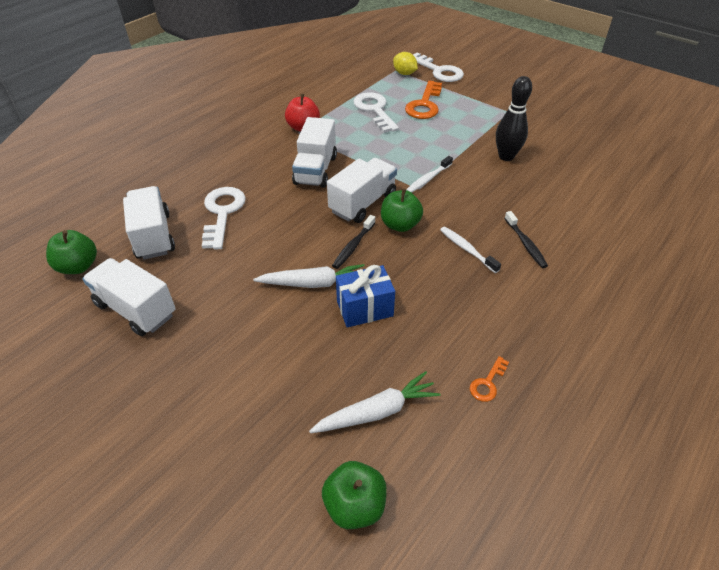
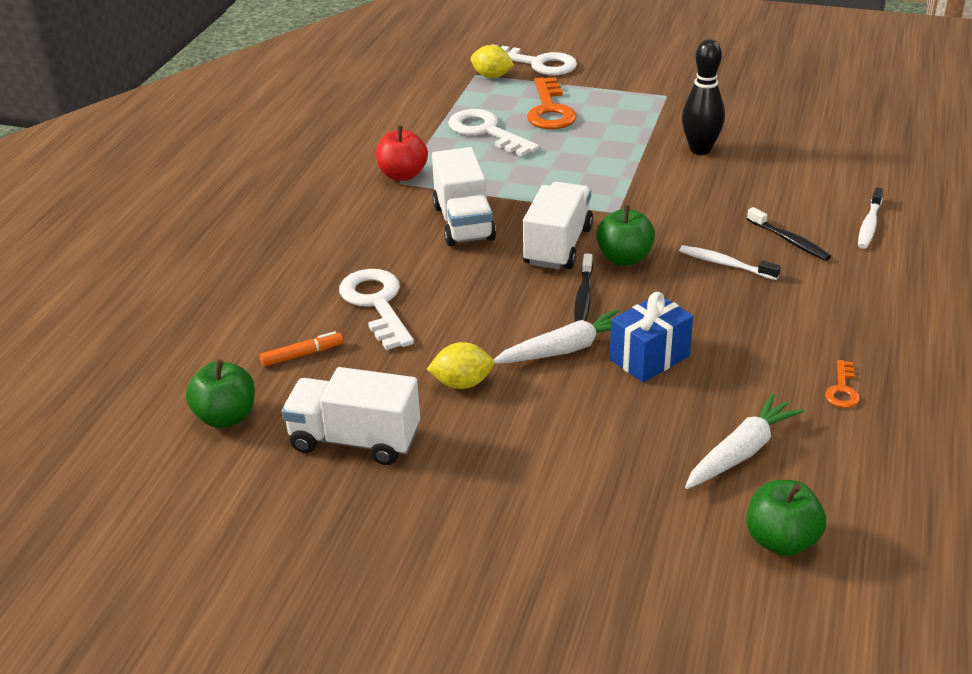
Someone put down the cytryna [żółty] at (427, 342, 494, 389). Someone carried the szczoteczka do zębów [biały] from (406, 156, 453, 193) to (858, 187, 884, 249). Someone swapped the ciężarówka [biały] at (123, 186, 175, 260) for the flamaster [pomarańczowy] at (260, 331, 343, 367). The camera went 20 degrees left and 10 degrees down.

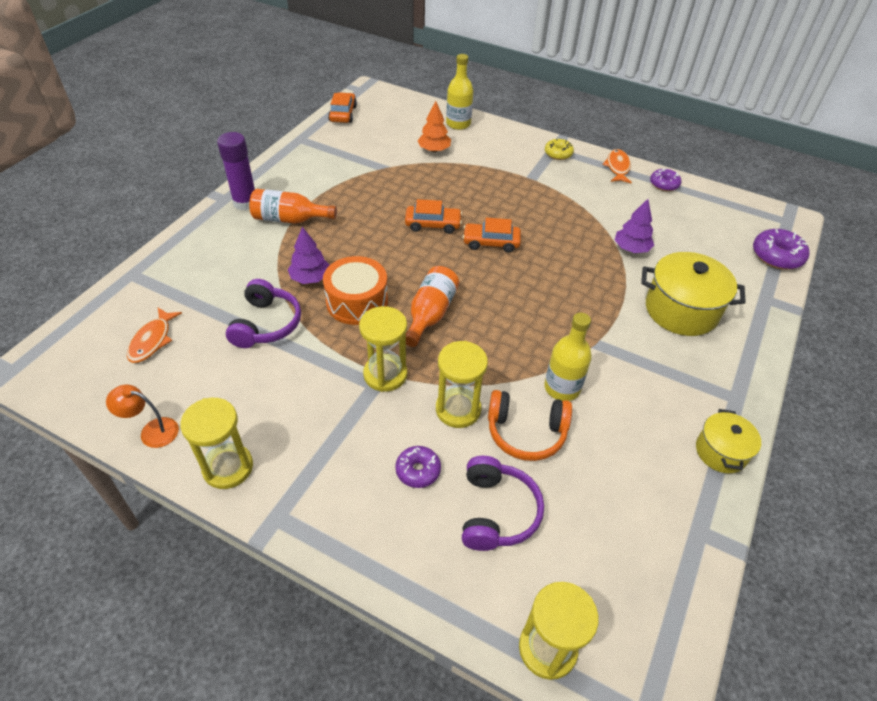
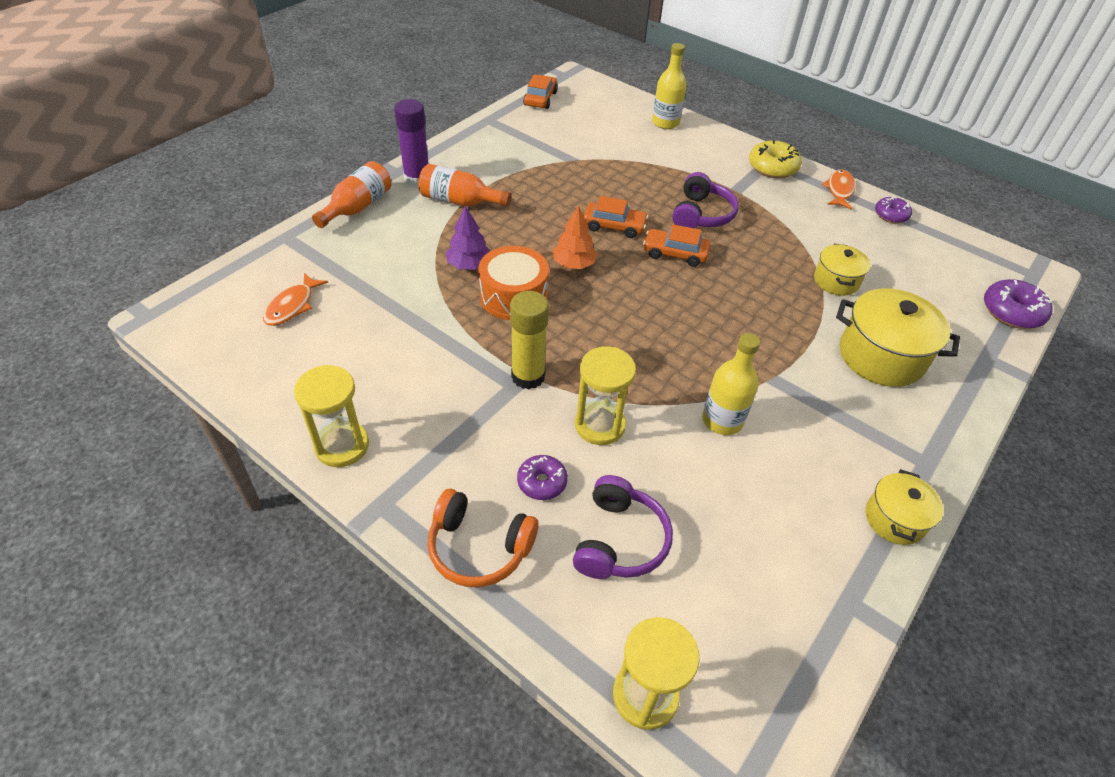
Someone took away the lampka [pomarańczowy] at (106, 385, 179, 448). Someone carried the słuchawki [fioletowy] from (226, 279, 301, 348) to (672, 172, 739, 228). Someone carried the butelka [pomarańczowy] from (406, 266, 459, 347) to (312, 161, 391, 228). Someone carried the drzewko [pomarańczowy] from (417, 101, 451, 152) to (553, 205, 598, 269). Someone carried the słuchawki [pomarańczowy] from (488, 390, 572, 461) to (427, 489, 539, 587). Someone swapped the klepsydra [żółty] at (359, 306, 407, 392) for the klej w sztyfcie [żółty] at (510, 291, 549, 389). Someone swapped the drzewko [fioletowy] at (615, 199, 654, 253) for the garnek [żółty] at (814, 244, 871, 296). Someone scaled the donut [żółty] at (545, 139, 574, 160) by 1.55. The camera went 10 degrees right and 0 degrees up.

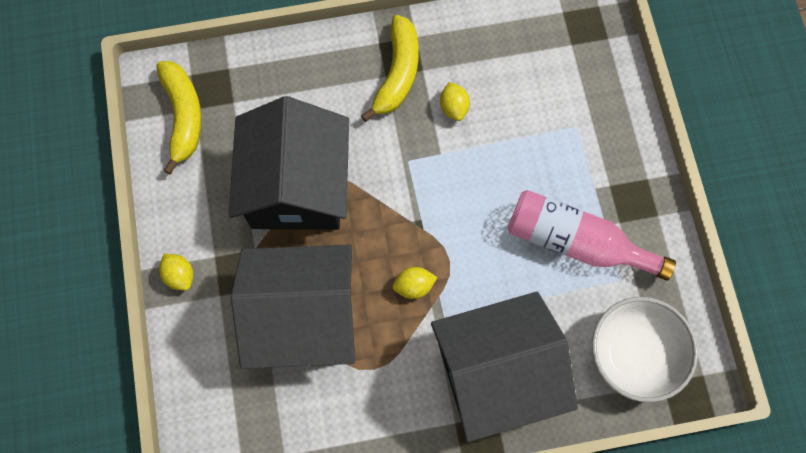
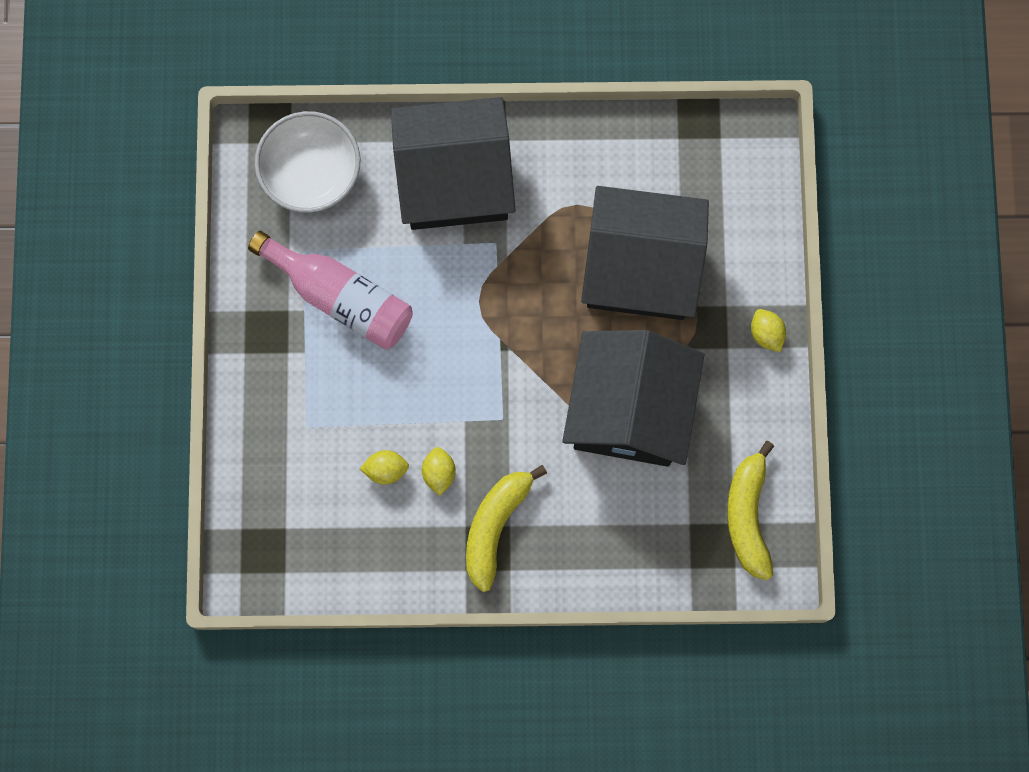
Someone carried the cytryna [żółty] from (393, 267, 437, 299) to (360, 450, 409, 484). The camera went 170 degrees left and 5 degrees up.

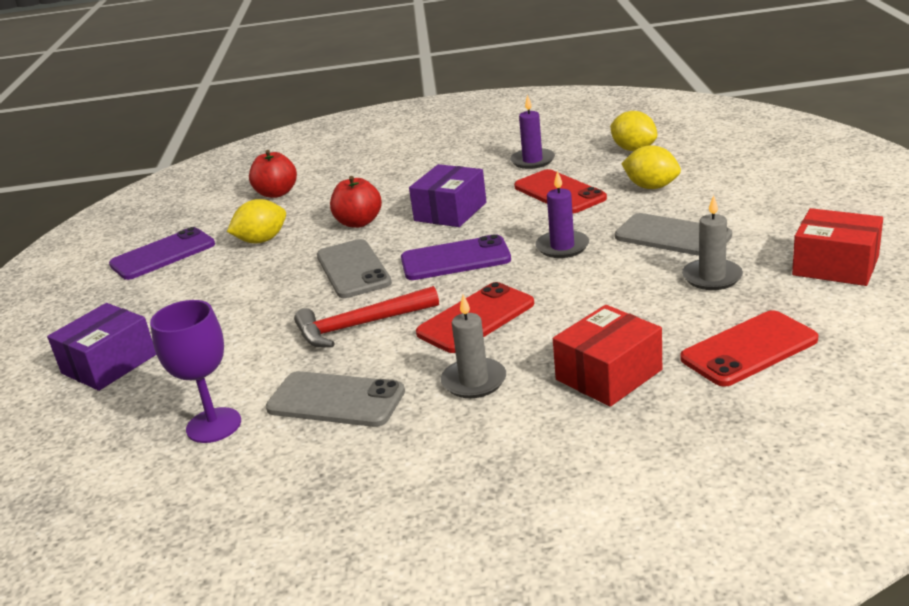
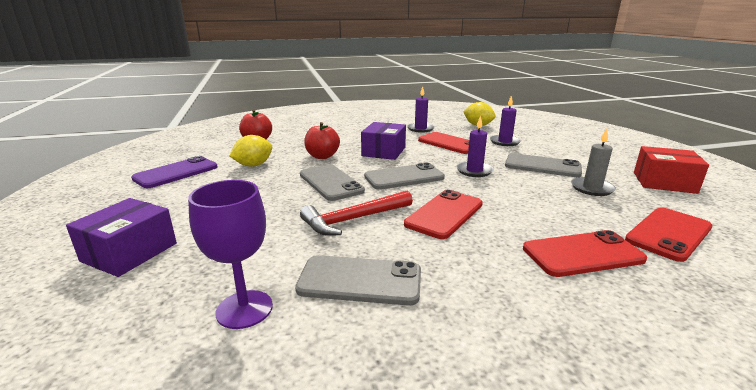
Someone took away the świeca [szary] at (441, 295, 506, 398). Someone swapped the pudełko [czerwony] at (553, 305, 662, 407) for the telefon [czerwony] at (523, 230, 647, 277). Someone swapped the cytryna [żółty] at (621, 145, 681, 189) for the świeca [fioletowy] at (490, 95, 521, 146). Someone repainted the telefon [fioletowy] at (401, 234, 511, 280), which became the telefon [szary] at (364, 163, 445, 190). The camera went 15 degrees left and 5 degrees down.

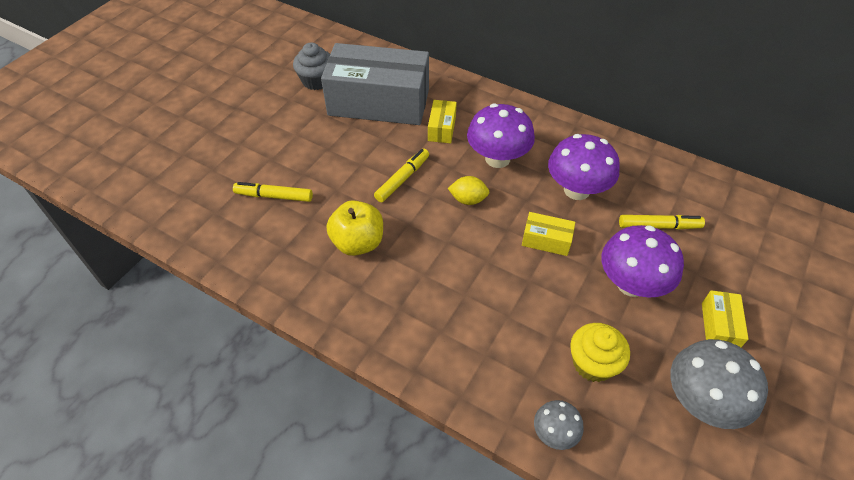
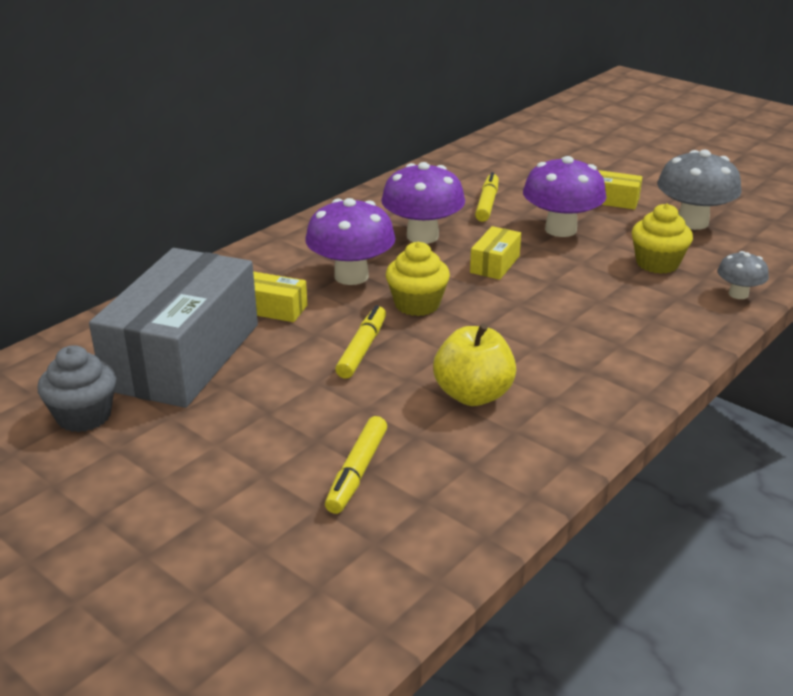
Someone swapped the cytryna [żółty] at (448, 176, 490, 205) for the muffinka [żółty] at (386, 242, 450, 316). Someone rotated the flamaster [żółty] at (374, 149, 429, 202) by 60 degrees clockwise. The camera went 80 degrees left and 20 degrees down.

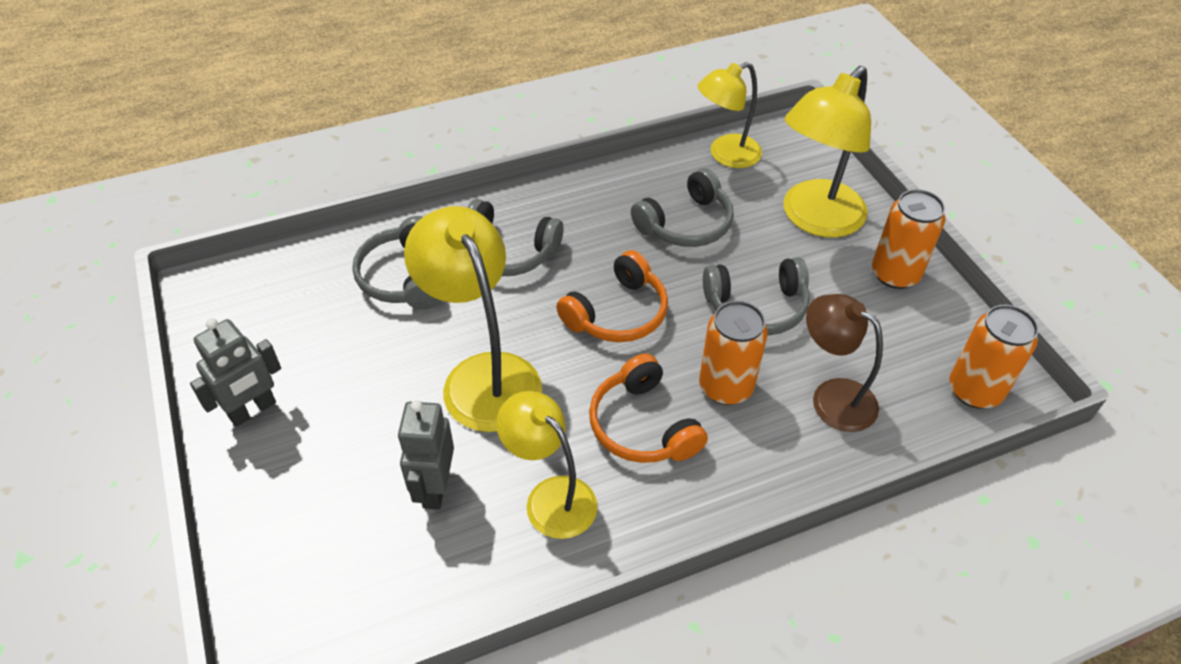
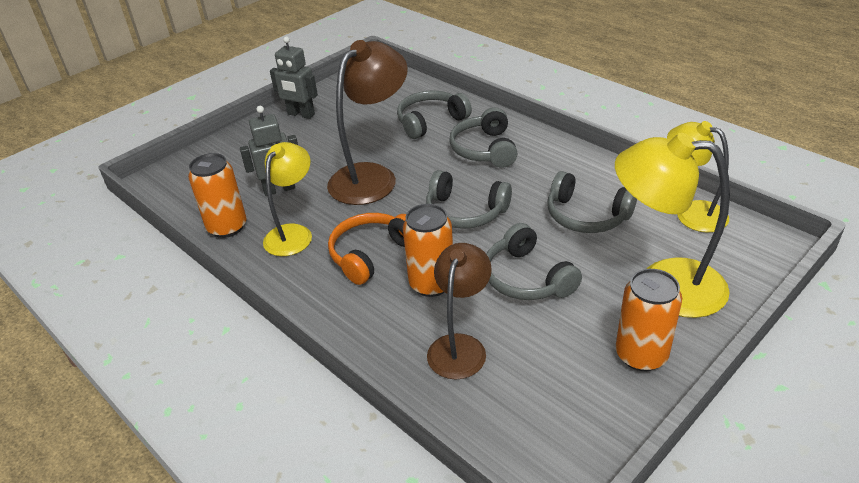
Someone carried the puszka [pomarańczowy] from (949, 305, 1039, 409) to (188, 153, 247, 238). Someone repainted the lampka [żółty] at (404, 206, 542, 432), which became the lampka [brązowy] at (327, 40, 408, 205). Someone repainted the słuchawki [pomarańczowy] at (556, 250, 668, 342), which became the słuchawki [szary] at (426, 170, 512, 229). The camera went 70 degrees right and 10 degrees down.

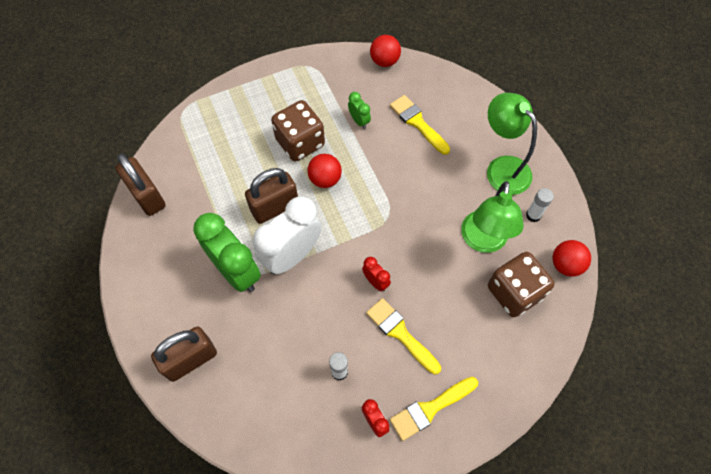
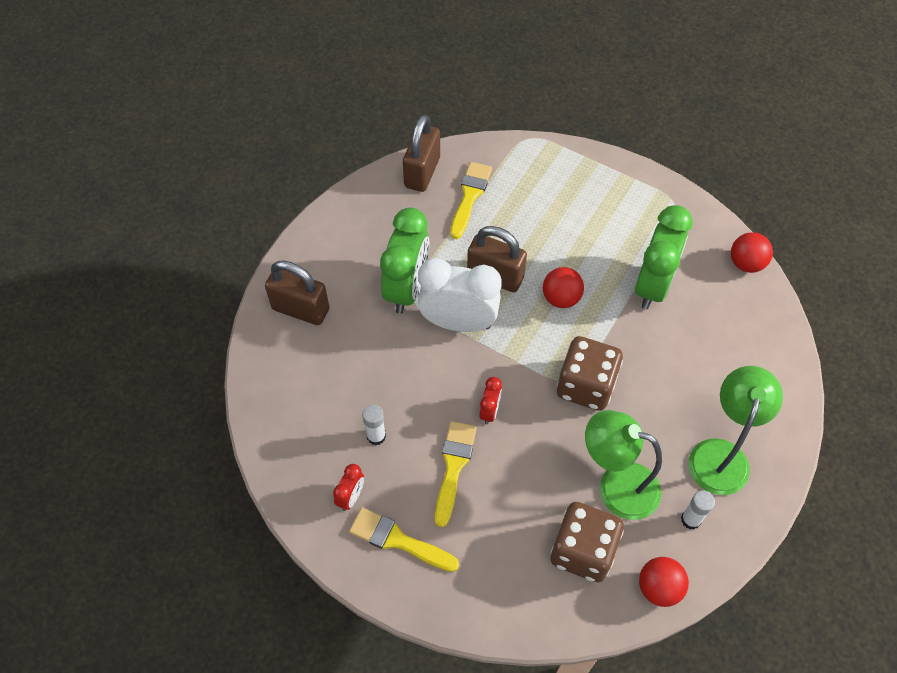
Someone carried the kostka do gry [brązowy] from (271, 100, 325, 161) to (557, 336, 623, 411). Someone carried the pędzel [żółty] from (390, 95, 450, 155) to (450, 162, 492, 239). Someone rotated the lampka [zielony] at (461, 181, 524, 253) by 45 degrees clockwise. Someone scaled the budzik [zielony] at (348, 92, 371, 129) by 2.19. The camera went 55 degrees right and 5 degrees down.

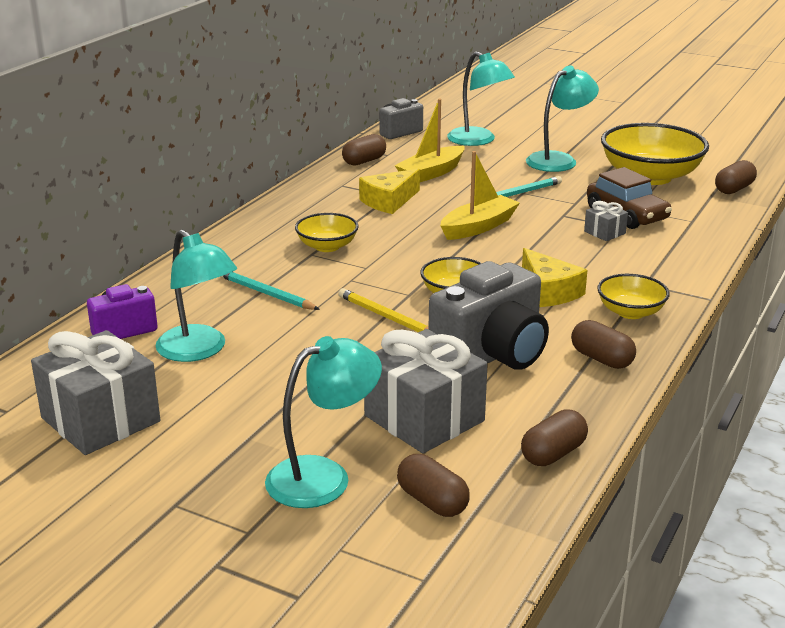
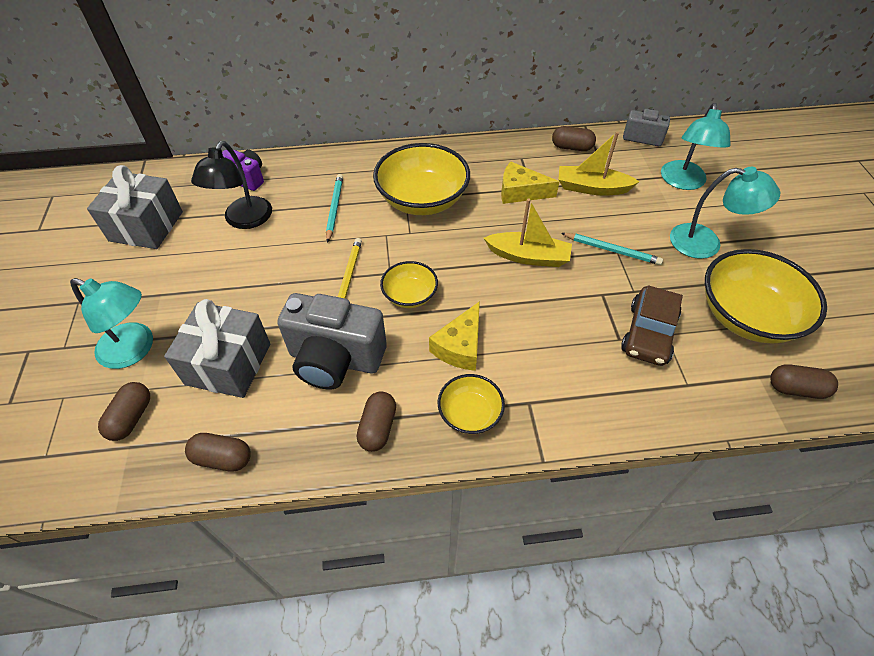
Someone took away the prezent [szary] at (584, 201, 628, 241). Someone repainted the lampka [turkusowy] at (156, 230, 237, 362), which became the lampka [czarny] at (191, 141, 272, 229). Someone scaled the miska [żółty] at (295, 213, 359, 252) by 1.89. The camera went 55 degrees right and 25 degrees up.

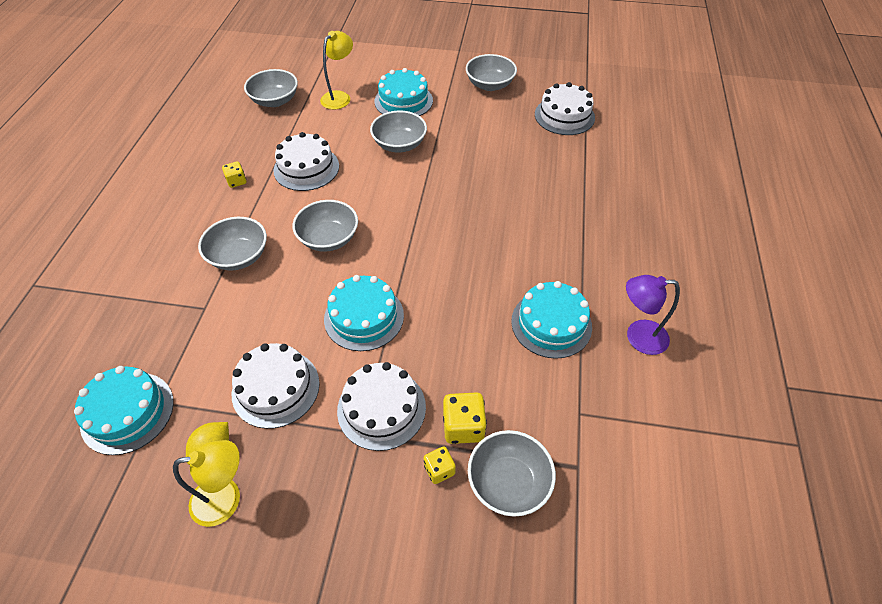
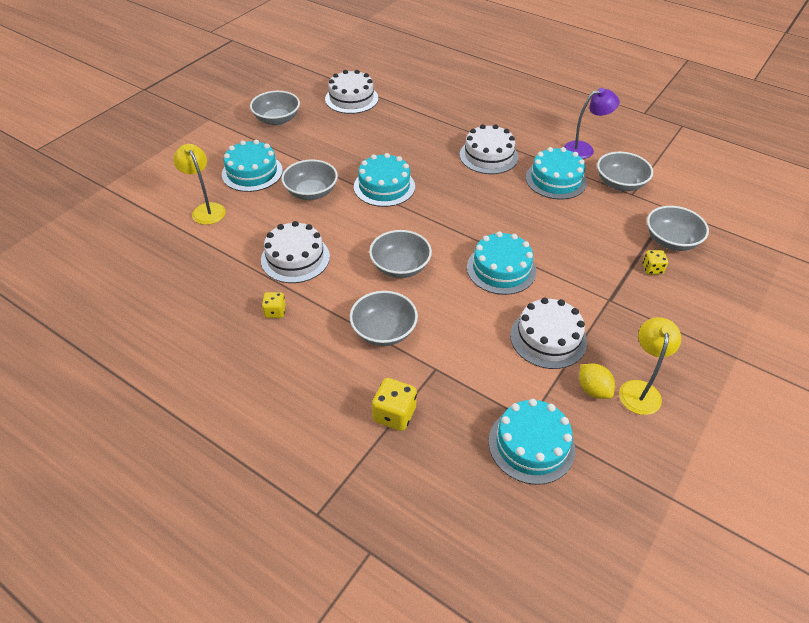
Someone put down the tort [turkusowy] at (354, 153, 415, 207). Someone carried the miska [szary] from (244, 69, 298, 107) to (597, 152, 653, 191). Someone carried the tort [biały] from (337, 362, 426, 451) to (459, 124, 518, 174). Someone carried the kostka do gry [żółty] from (443, 392, 487, 444) to (372, 378, 417, 431). Someone rotated the lampka [fioletowy] at (626, 275, 680, 355) by 135 degrees counterclockwise. The camera went 65 degrees left and 5 degrees down.

